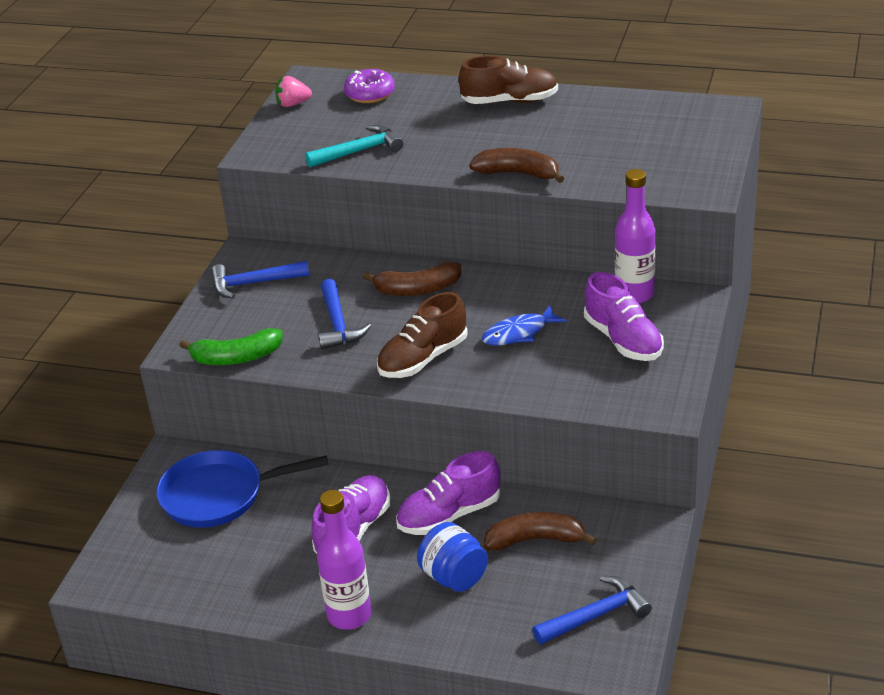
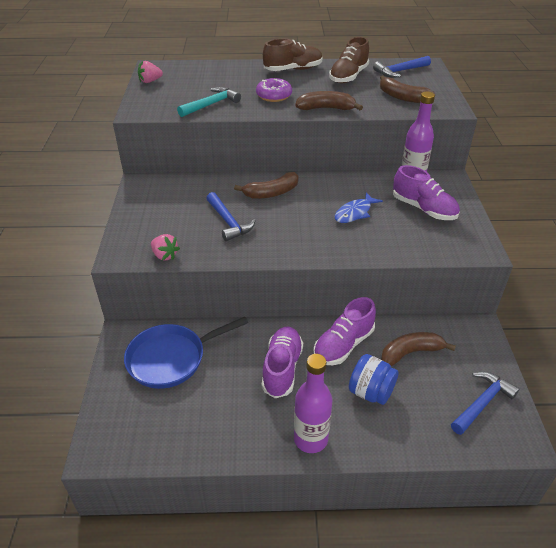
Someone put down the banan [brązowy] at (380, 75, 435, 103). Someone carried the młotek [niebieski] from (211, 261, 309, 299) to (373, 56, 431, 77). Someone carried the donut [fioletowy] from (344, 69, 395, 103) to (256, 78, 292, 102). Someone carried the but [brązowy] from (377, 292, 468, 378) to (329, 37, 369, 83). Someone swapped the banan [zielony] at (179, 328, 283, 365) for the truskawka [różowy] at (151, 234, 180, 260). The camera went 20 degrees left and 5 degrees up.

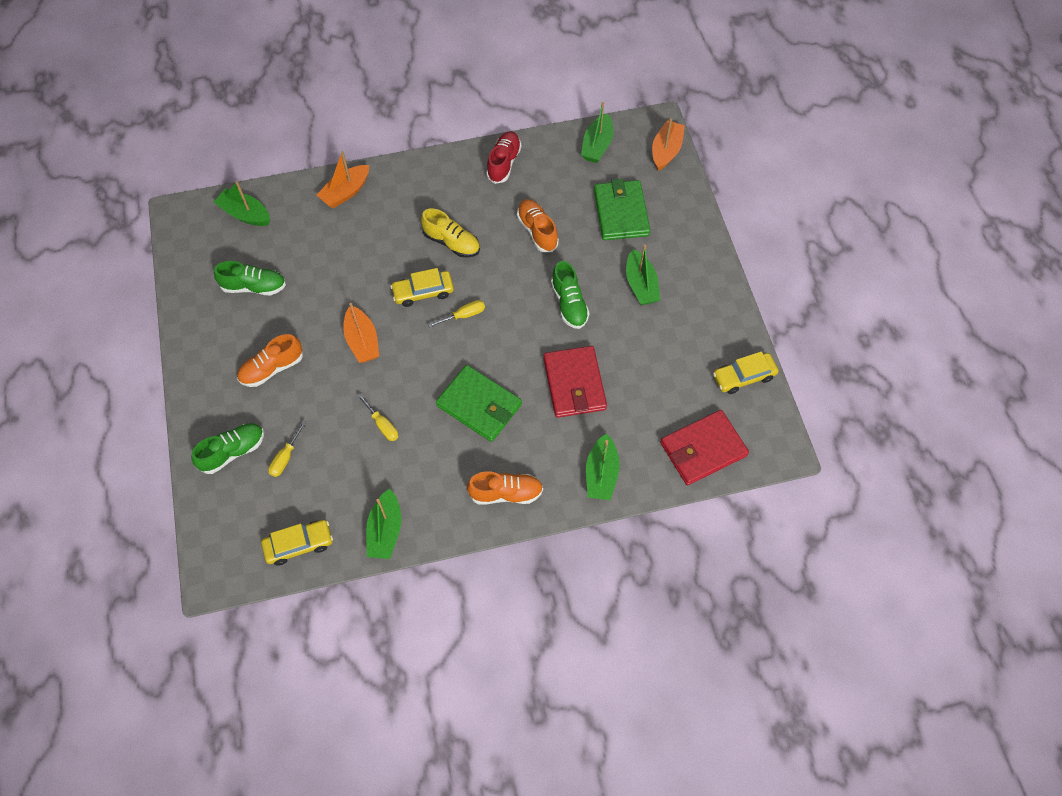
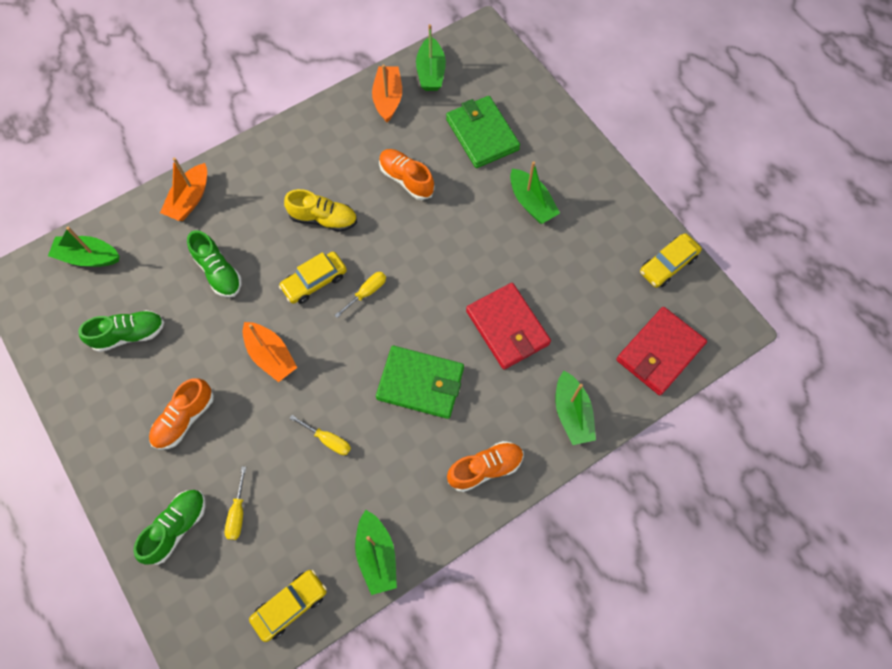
Someone took away the but [czerwony] at (486, 132, 522, 184). Someone carried the but [zielony] from (551, 261, 590, 329) to (187, 230, 242, 298). Someone carried the łódka [pomarańczowy] from (652, 118, 685, 171) to (372, 65, 402, 122). The camera went 20 degrees left and 5 degrees up.

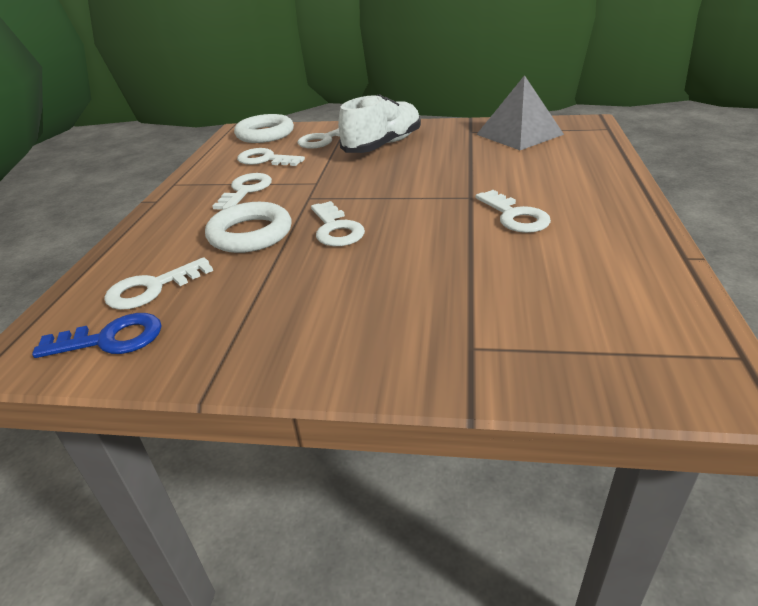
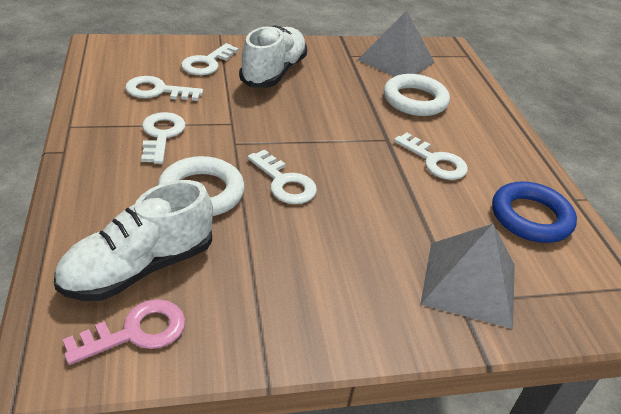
Someone put down the piramida [szary] at (421, 224, 515, 329). Someone put down the pierścień [niebieski] at (492, 181, 577, 243). Someone carried the pierścień [biały] from (234, 114, 294, 143) to (384, 74, 450, 116). Someone swapped the klucz [biały] at (104, 257, 213, 310) for the but [biały] at (54, 180, 213, 301). Someone repainted the klucz [niebieski] at (32, 313, 161, 358), which became the klucz [różowy] at (62, 299, 185, 365). The camera went 25 degrees left and 5 degrees up.

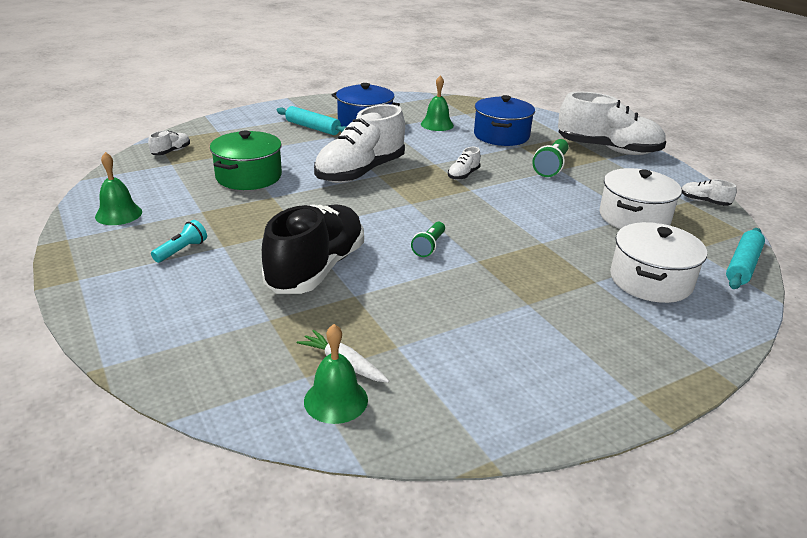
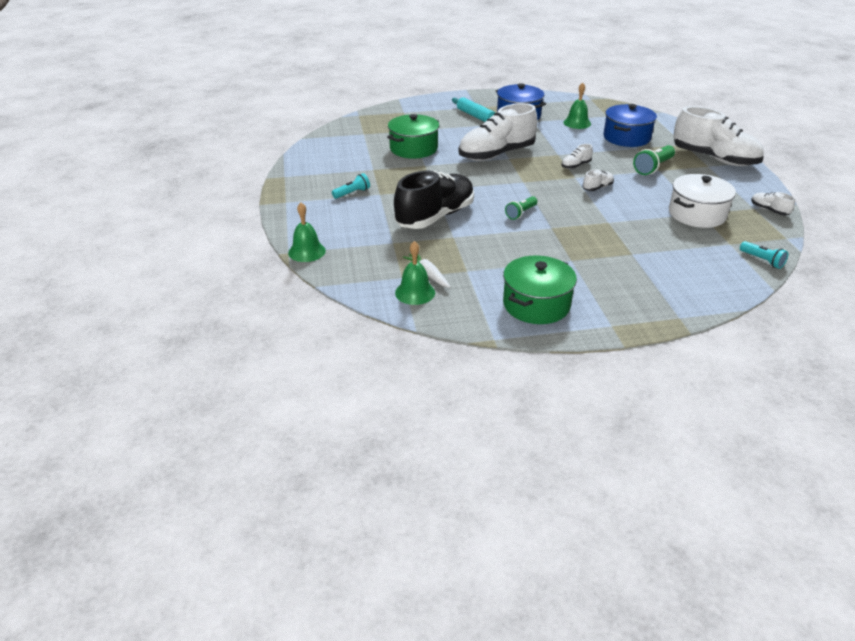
Someone took away the garnek [biały] at (610, 222, 707, 303). Someone put down the garnek [zielony] at (503, 256, 577, 324). Someone carried the dzwonek [zielony] from (95, 152, 142, 225) to (288, 203, 326, 262). Someone carried the but [biały] from (148, 131, 190, 155) to (583, 170, 614, 191). Someone swapped the wałek do ciasta [turkusowy] at (726, 228, 765, 289) for the latarka [turkusowy] at (740, 241, 788, 269). The camera went 20 degrees right and 5 degrees up.

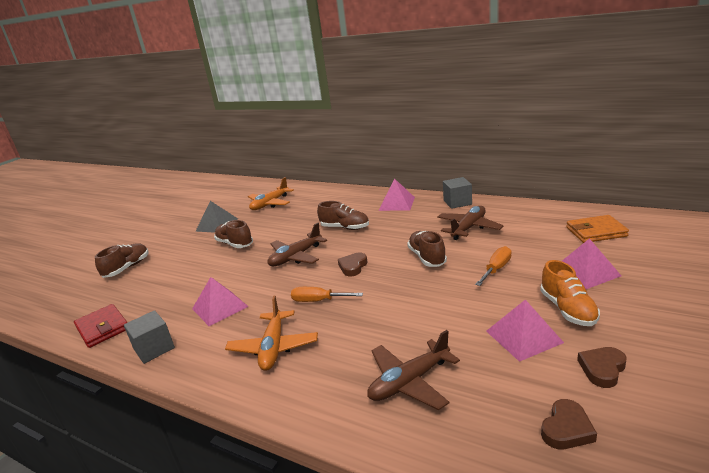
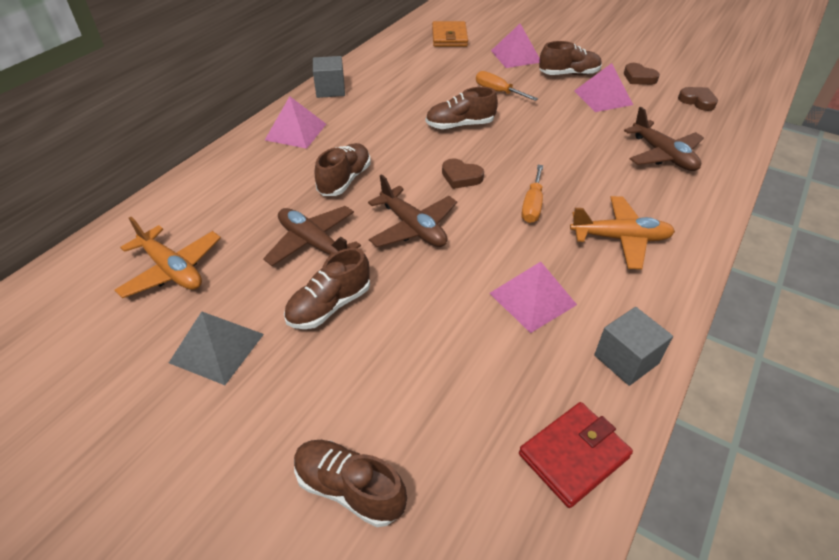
Someone carried the samolot [brązowy] from (437, 206, 504, 240) to (263, 206, 361, 266). Someone repainted the but [pomarańczowy] at (540, 260, 600, 326), which became the but [brązowy] at (539, 41, 602, 75). The camera went 90 degrees left and 20 degrees up.

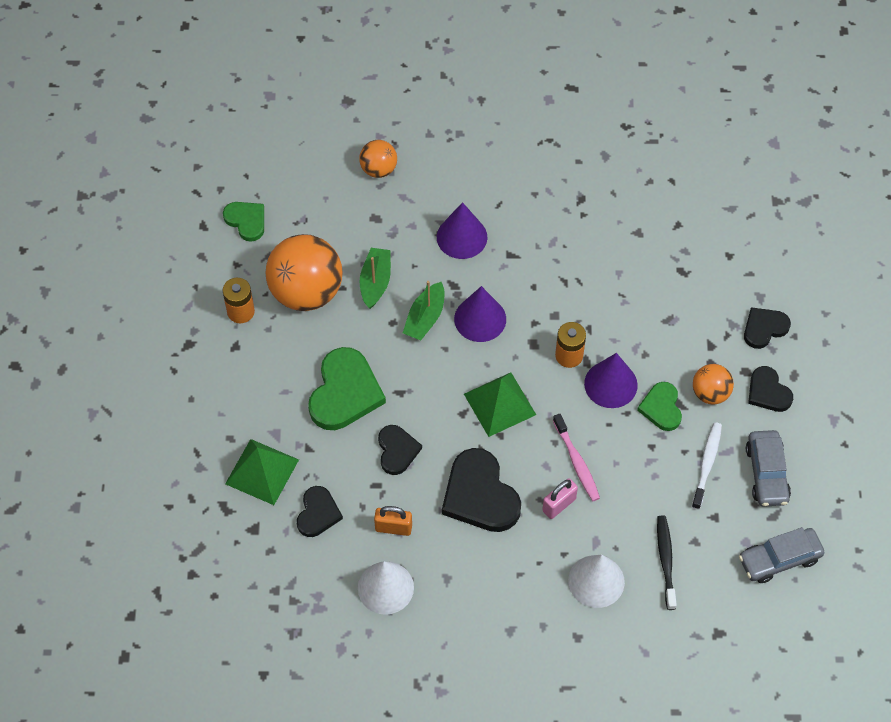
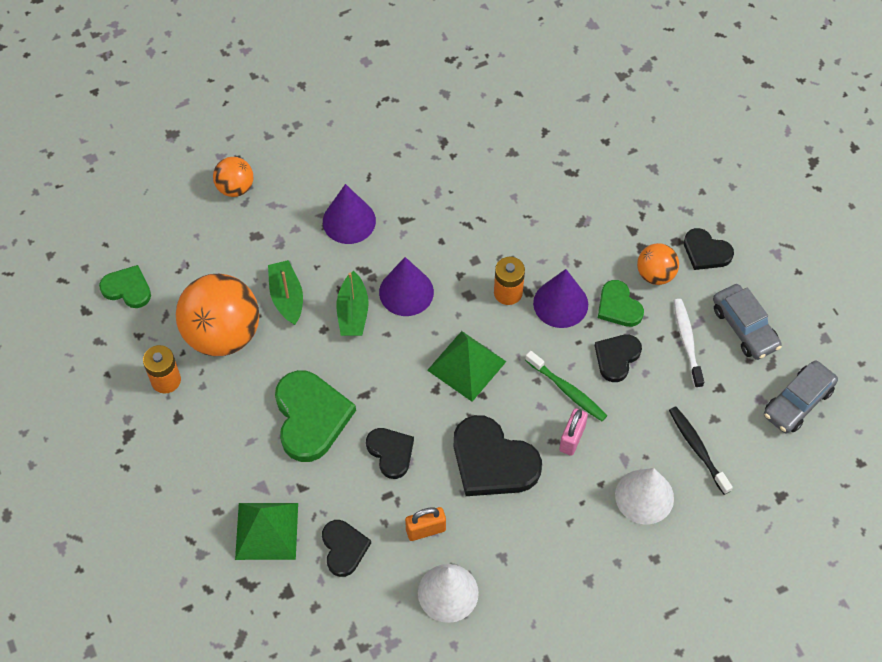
Someone carried the serce [czarny] from (744, 307, 791, 349) to (595, 334, 642, 382). Someone repainted the szczoteczka do zębów [różowy] at (553, 414, 600, 501), which became the szczoteczka do zębów [zielony] at (525, 351, 607, 421). The camera went 25 degrees left and 0 degrees up.

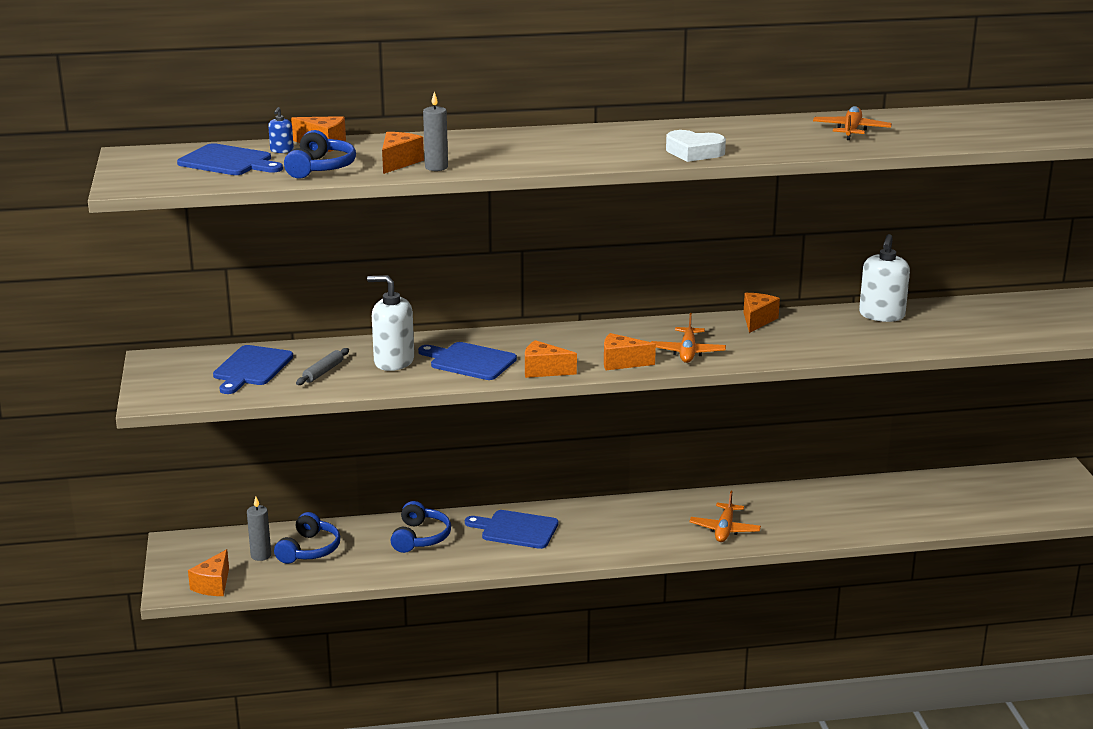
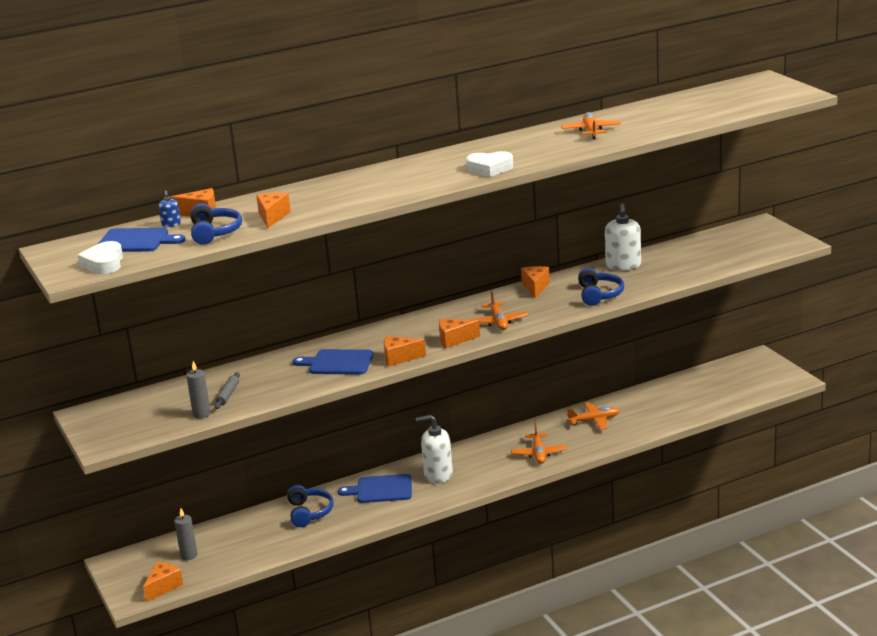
Someone took away the deska do krojenia [niebieski] at (213, 345, 293, 394). Someone put down the serce [biały] at (78, 241, 123, 274). Someone put down the samolot [pomarańczowy] at (567, 402, 619, 430). Someone carried the słuchawki [niebieski] from (274, 512, 340, 564) to (578, 268, 624, 306). Someone carried the dozownik mydła [biały] from (367, 275, 414, 371) to (416, 415, 453, 483). Someone carried the świeca [szary] from (423, 92, 448, 171) to (186, 361, 211, 419). Someone rotated the ser [pomarańczowy] at (188, 549, 229, 596) by 150 degrees counterclockwise. The camera went 15 degrees left and 0 degrees up.

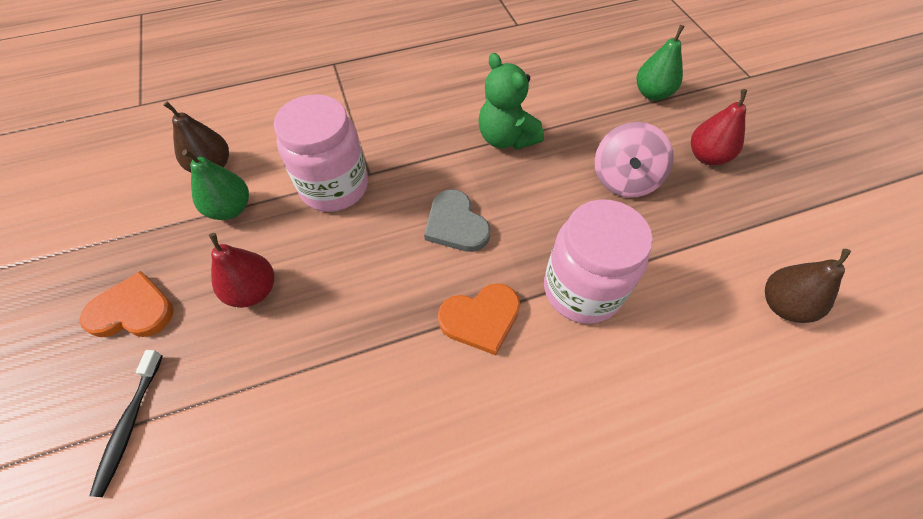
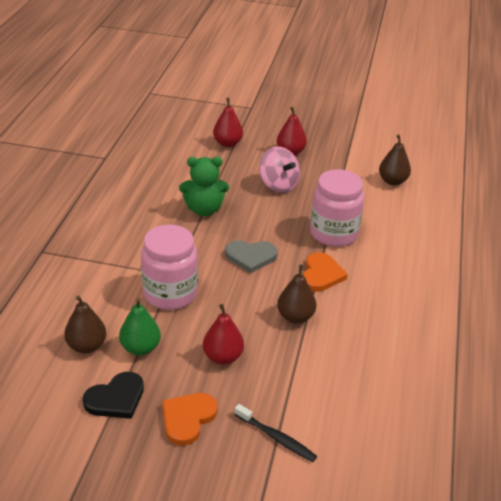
Someone put down the serce [czarny] at (83, 372, 144, 419). Someone put down the gruszka [brązowy] at (277, 265, 316, 324). Someone repainted the gruszka [zielony] at (637, 25, 685, 101), which became the gruszka [czerwony] at (213, 98, 243, 147). The camera went 60 degrees left and 20 degrees down.

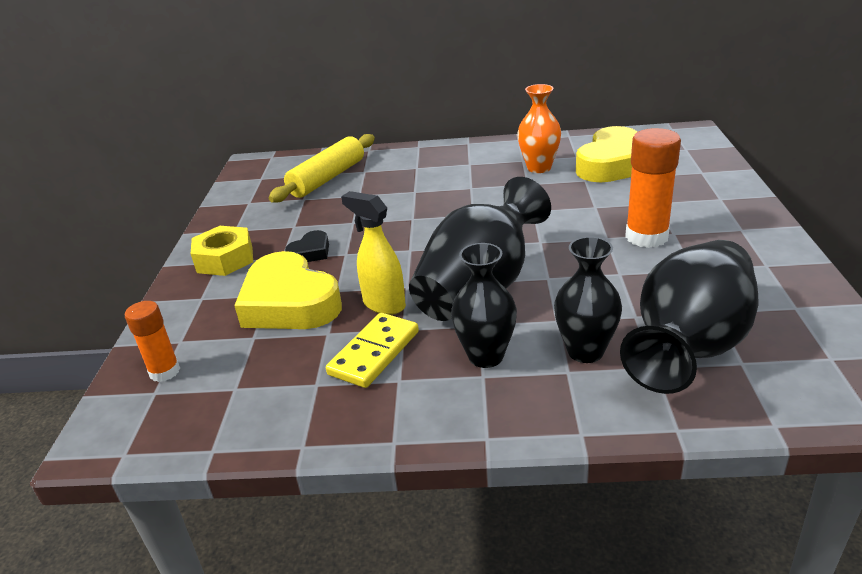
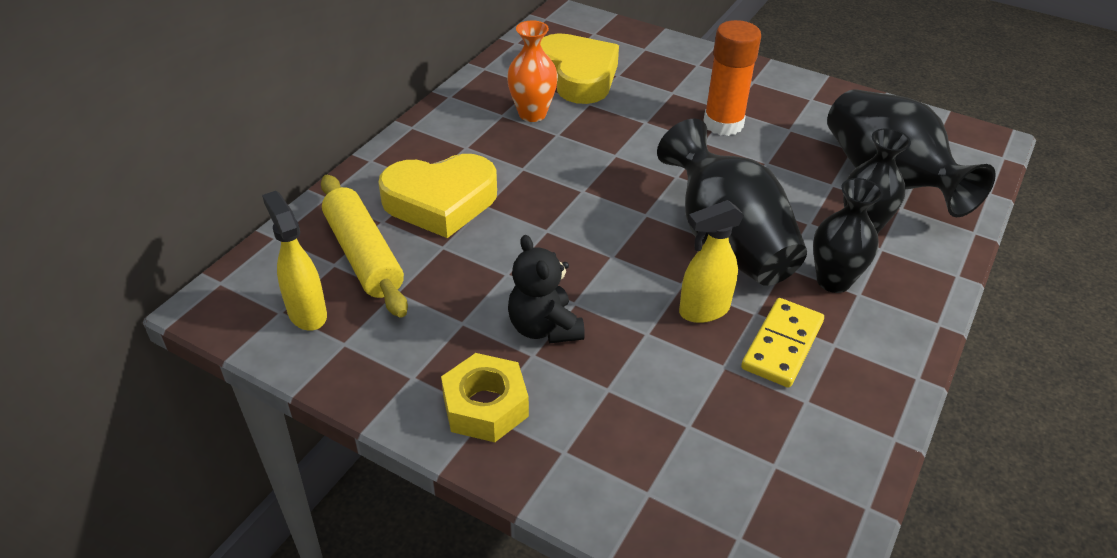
Someone took away the klej w sztyfcie [pomarańczowy] at (125, 301, 180, 382). Someone put down the spryskiwacz [żółty] at (262, 191, 327, 331). Someone carried the serce [żółty] from (234, 251, 342, 329) to (378, 154, 497, 238). Someone swapped the serce [czarny] at (285, 230, 329, 262) for the miś [czarny] at (508, 235, 585, 343). Someone rotated the kostka domina [żółty] at (326, 313, 419, 388) by 60 degrees clockwise. The camera went 65 degrees left and 10 degrees up.

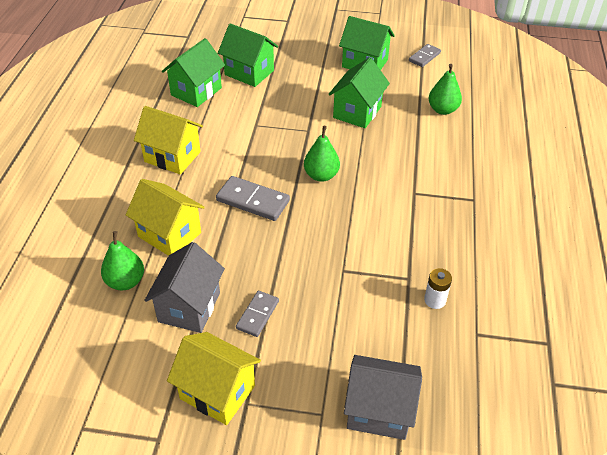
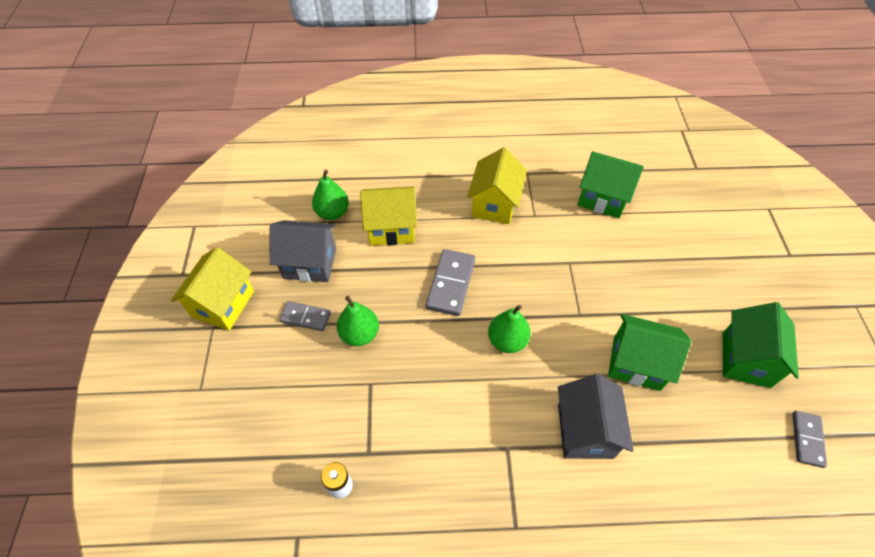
Someone took away the domek [zielony] at (218, 23, 278, 87). Someone carried the domek [szary] from (344, 355, 422, 440) to (558, 374, 634, 459). Someone carried the gruszka [zielony] from (429, 64, 462, 115) to (337, 296, 379, 346). Someone rotated the domek [żółty] at (126, 179, 205, 256) by 60 degrees clockwise. Someone rotated the kostka domina [szary] at (409, 44, 441, 67) by 75 degrees clockwise. The camera went 80 degrees right and 10 degrees up.

